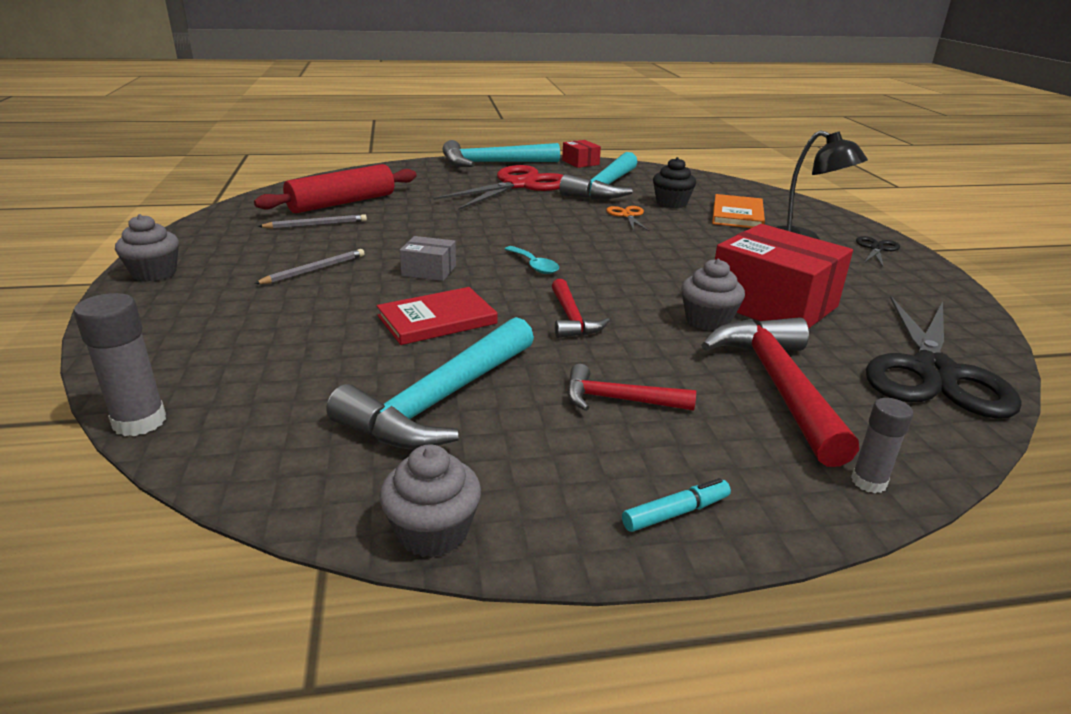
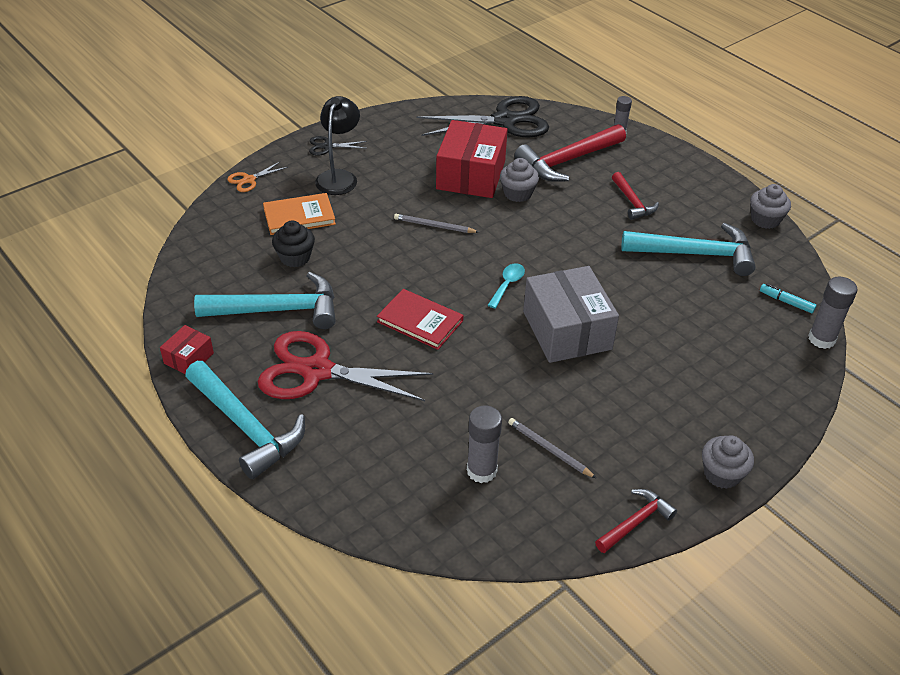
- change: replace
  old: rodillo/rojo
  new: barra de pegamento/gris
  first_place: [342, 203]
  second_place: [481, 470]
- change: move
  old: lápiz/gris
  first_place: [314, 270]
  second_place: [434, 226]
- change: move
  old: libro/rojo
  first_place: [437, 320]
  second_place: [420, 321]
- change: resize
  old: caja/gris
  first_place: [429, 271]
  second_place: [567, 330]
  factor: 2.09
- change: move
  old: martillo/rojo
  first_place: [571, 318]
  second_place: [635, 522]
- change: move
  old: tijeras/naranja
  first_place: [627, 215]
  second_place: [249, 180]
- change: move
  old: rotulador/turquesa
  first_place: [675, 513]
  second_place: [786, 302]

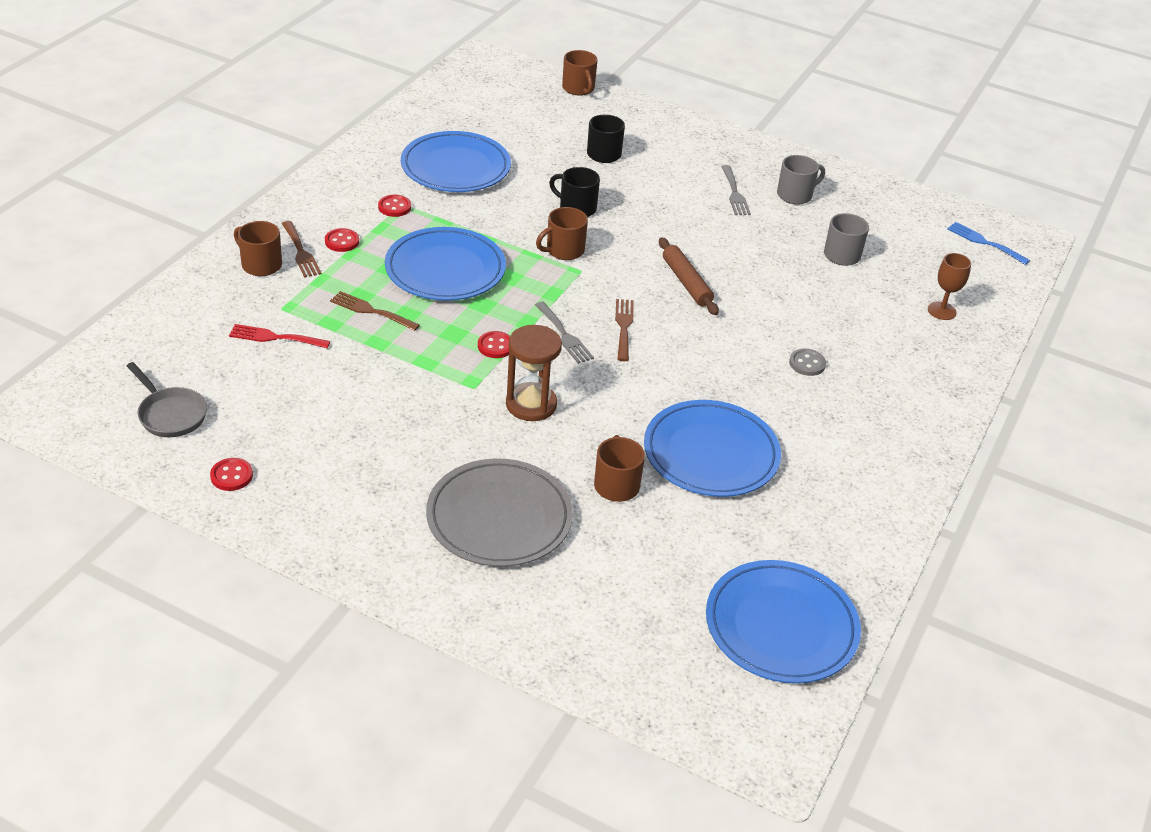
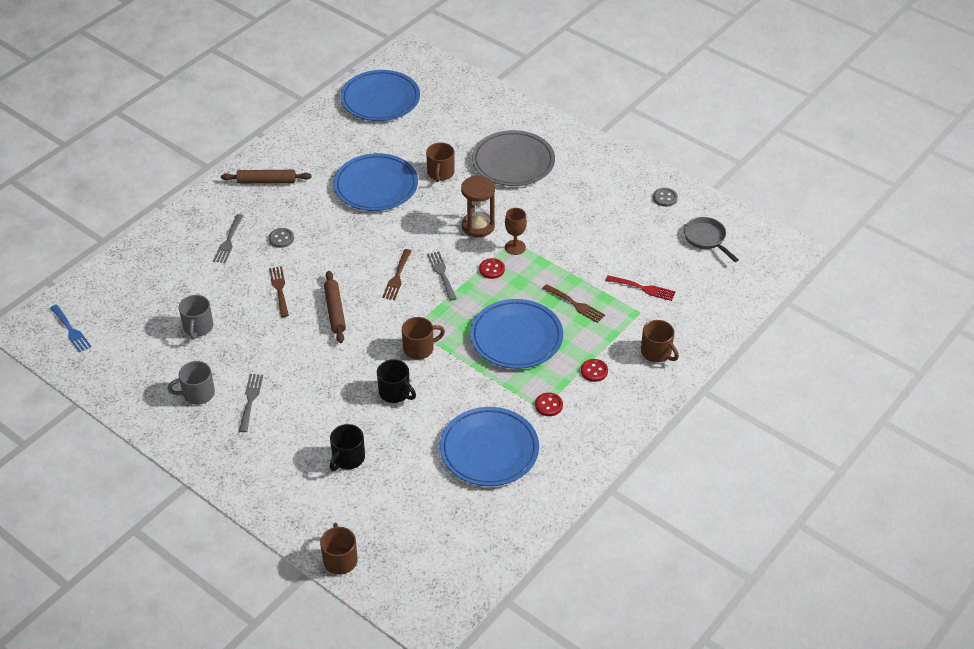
- change: recolor
  old: botón/rojo
  new: botón/gris
  first_place: [231, 476]
  second_place: [665, 198]
- change: move
  old: tenedor/marrón
  first_place: [301, 252]
  second_place: [279, 289]
- change: move
  old: copa/marrón
  first_place: [941, 311]
  second_place: [515, 247]
- change: insert
  new: tenedor/gris
  second_place: [228, 241]
- change: insert
  new: rodillo/marrón
  second_place: [267, 181]

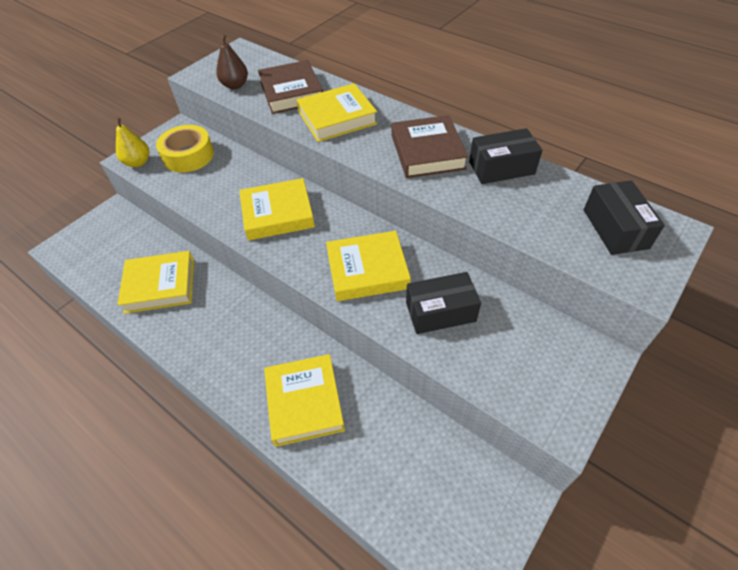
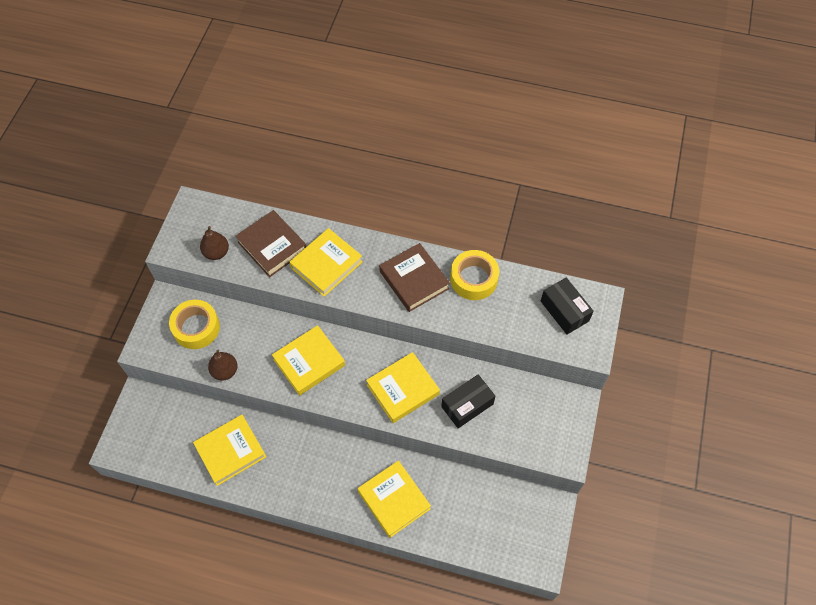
- change: delete
  old: pera/amarillo
  first_place: [138, 162]
- change: replace
  old: caja/negro
  new: cinta adhesiva/amarillo
  first_place: [501, 168]
  second_place: [474, 279]
- change: insert
  new: pera/marrón
  second_place: [225, 371]

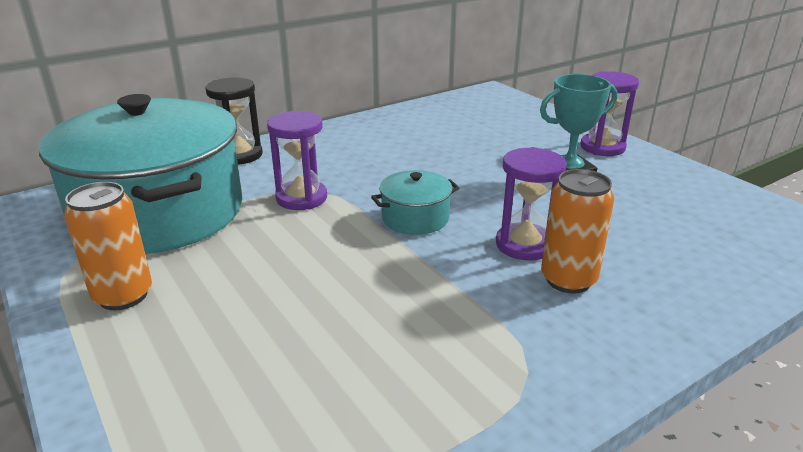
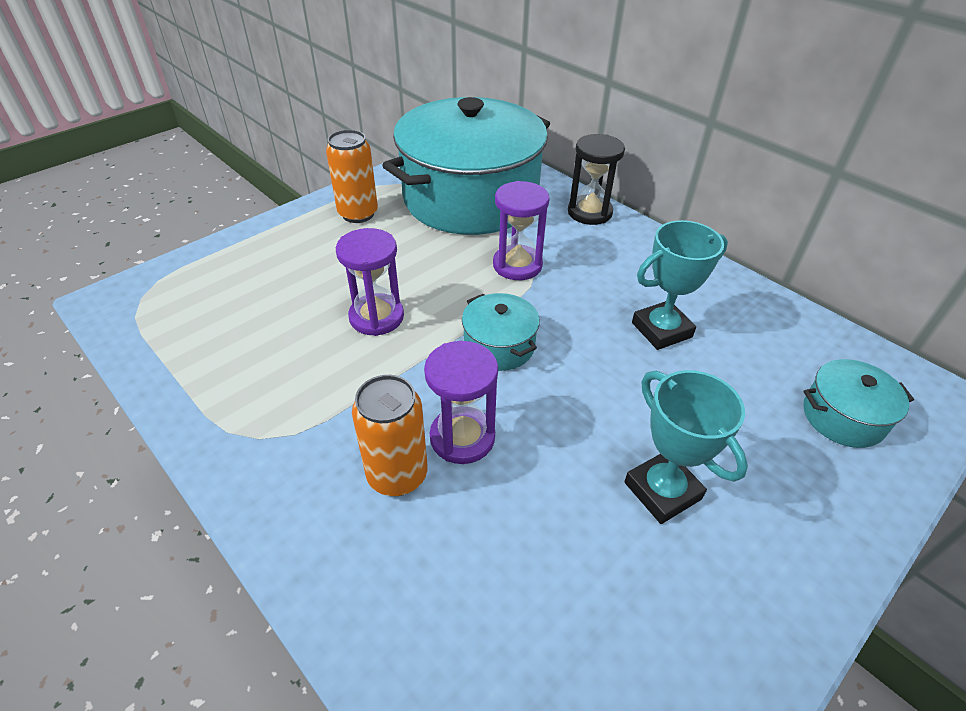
- change: move
  old: reloj de arena/morado
  first_place: [602, 147]
  second_place: [376, 317]
- change: insert
  new: trofeo/turquesa
  second_place: [661, 330]
- change: insert
  new: olla/turquesa
  second_place: [843, 417]

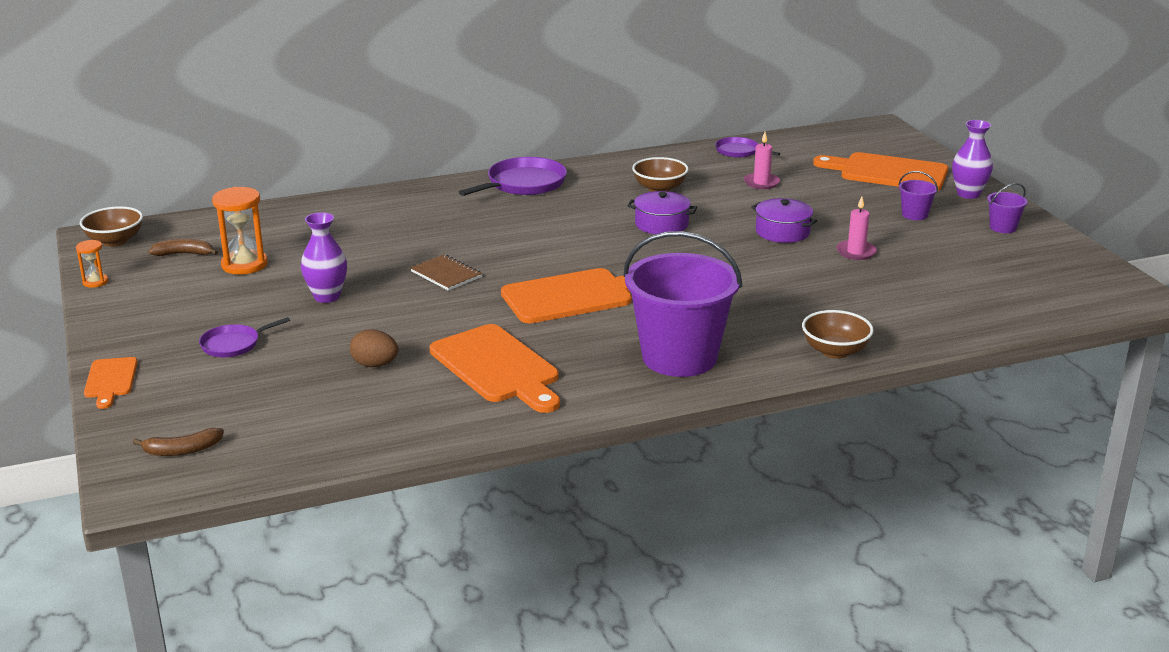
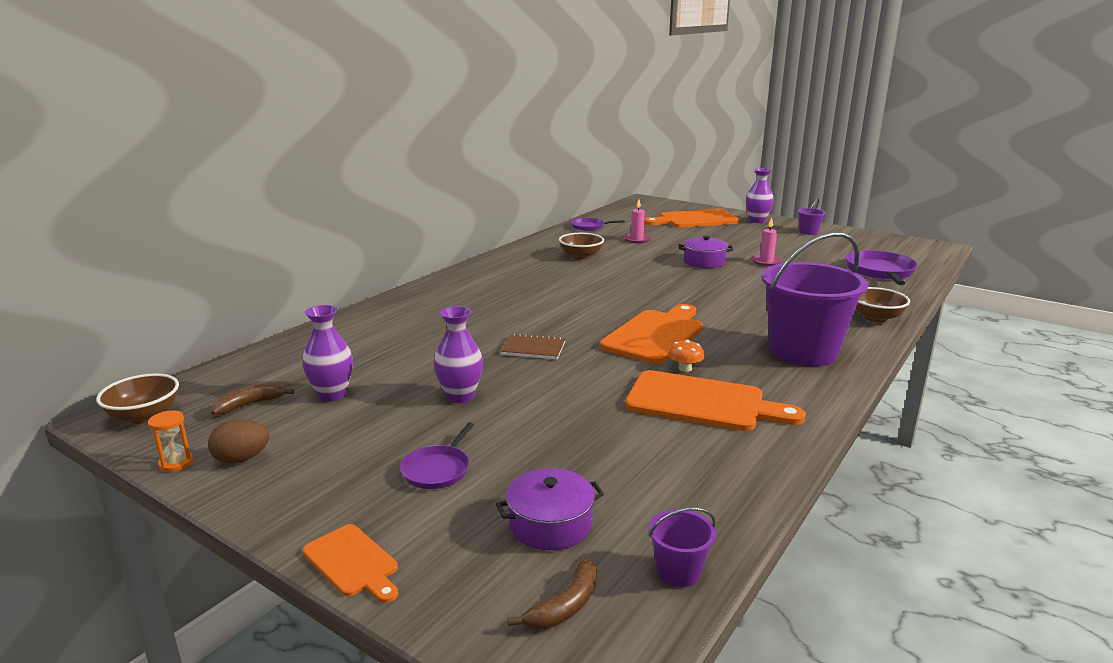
- change: replace
  old: reloj de arena/naranja
  new: florero/morado
  first_place: [244, 265]
  second_place: [332, 395]
- change: move
  old: huevo/marrón
  first_place: [375, 365]
  second_place: [241, 459]
- change: move
  old: sartén/morado
  first_place: [523, 184]
  second_place: [880, 271]
- change: move
  old: olla/morado
  first_place: [661, 224]
  second_place: [550, 524]
- change: move
  old: balde/morado
  first_place: [914, 215]
  second_place: [678, 572]
- change: insert
  new: seta/naranja
  second_place: [685, 368]

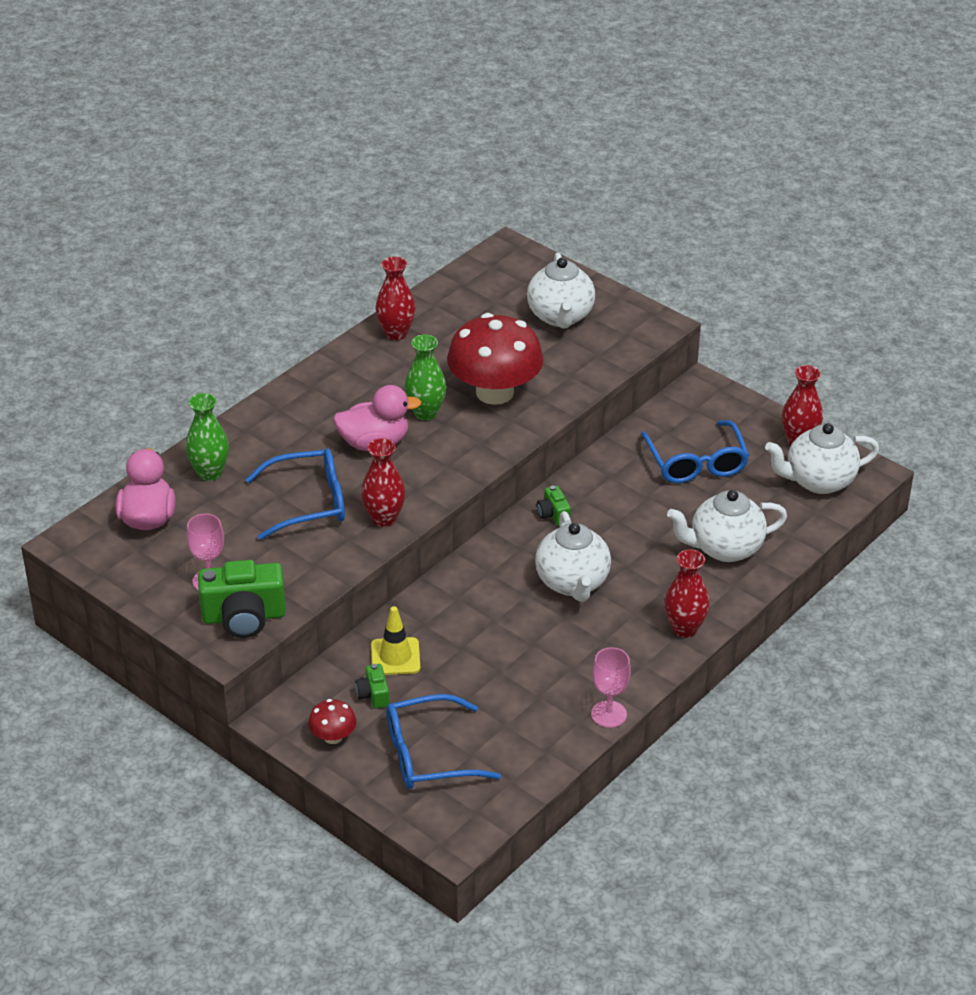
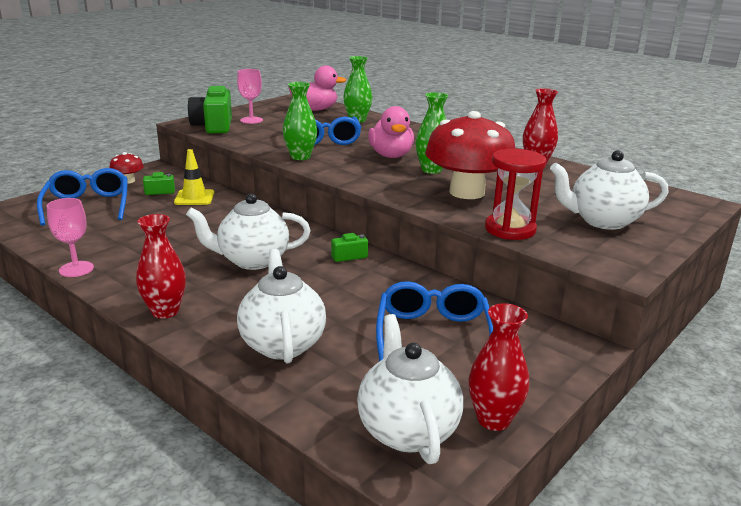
- change: recolor
  old: florero/rojo
  new: florero/verde
  first_place: [384, 519]
  second_place: [300, 157]
- change: rotate
  old: gafas/azul
  first_place: [696, 463]
  second_place: [433, 335]
  degrees: 105
- change: insert
  new: reloj de arena/rojo
  second_place: [510, 229]

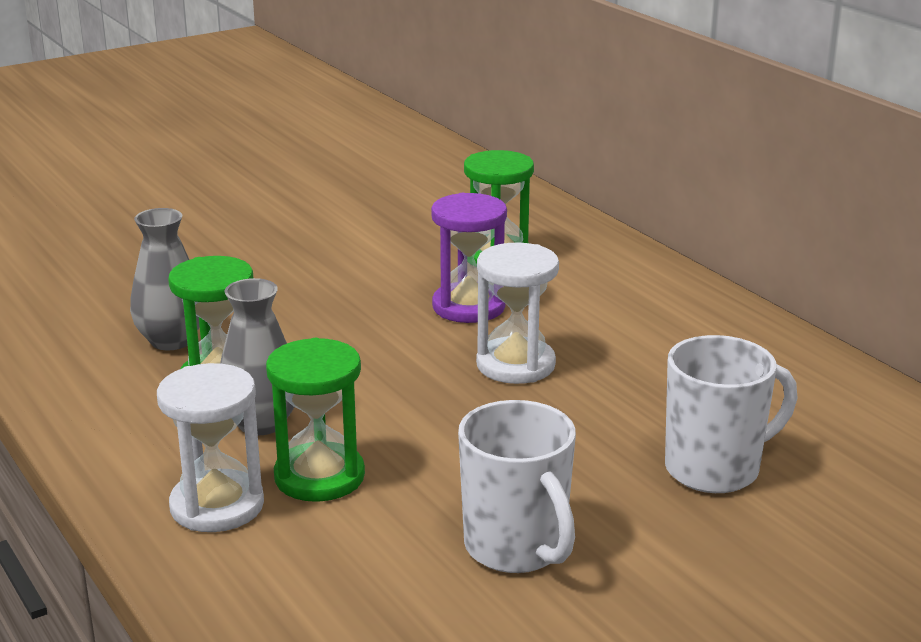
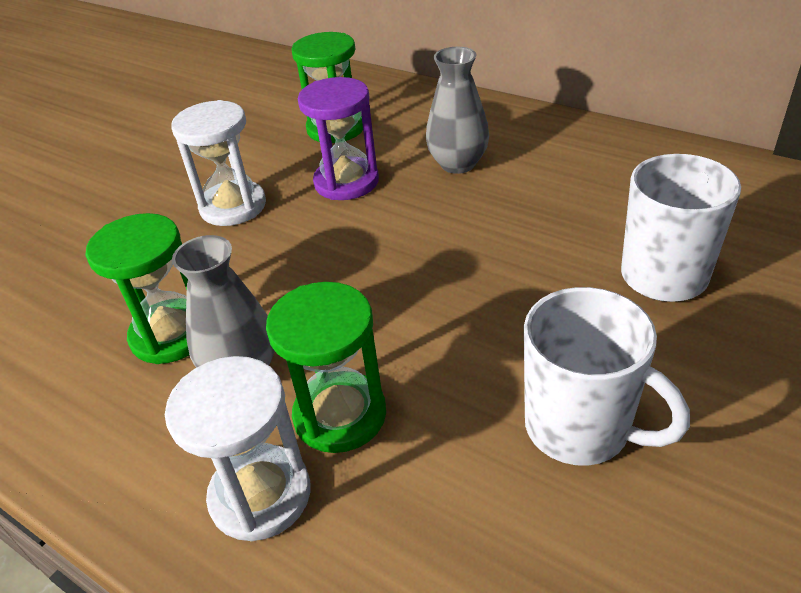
- change: move
  old: florero/gris
  first_place: [171, 340]
  second_place: [458, 164]
- change: move
  old: reloj de arena/blanco
  first_place: [515, 365]
  second_place: [233, 206]

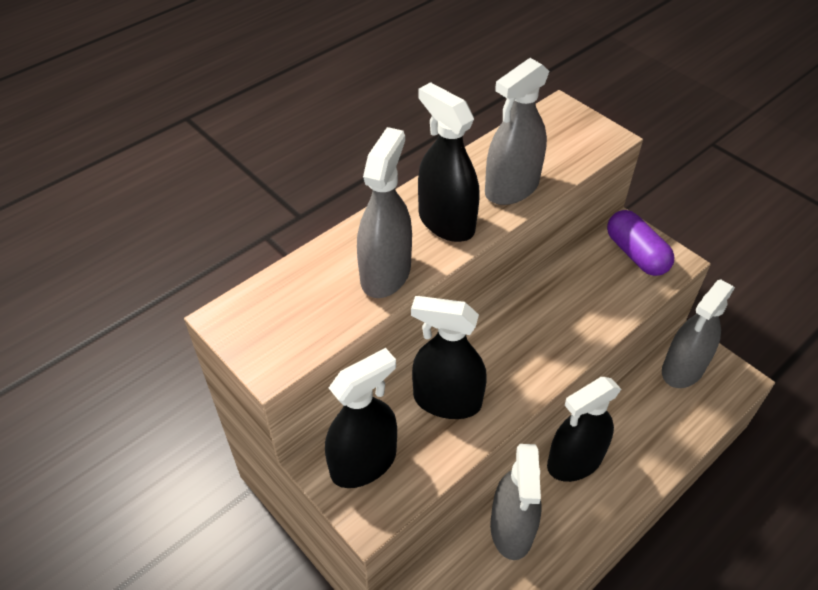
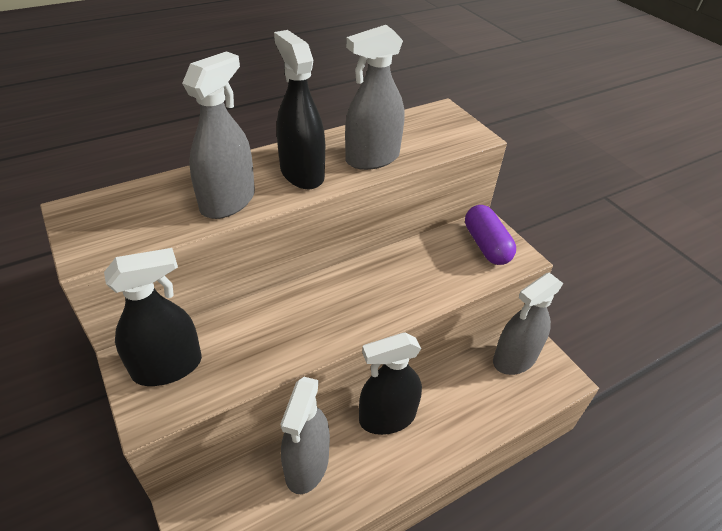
- change: delete
  old: pulverizador/negro
  first_place: [447, 401]

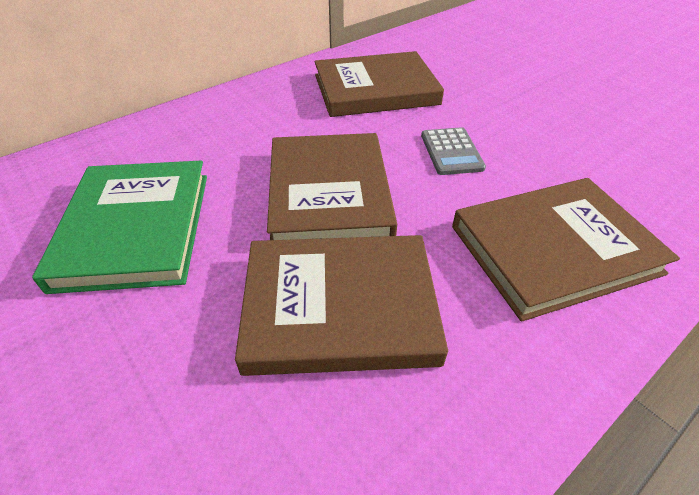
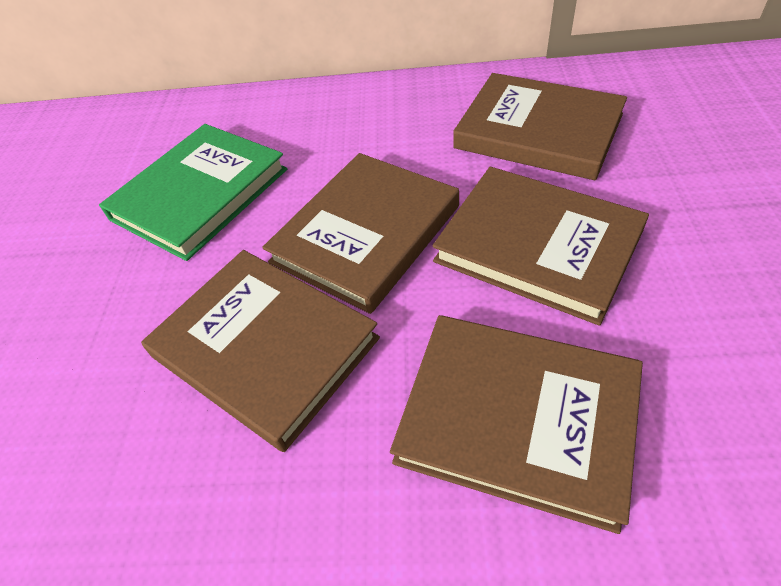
- change: replace
  old: calculadora/gris
  new: libro/marrón
  first_place: [451, 152]
  second_place: [538, 246]

